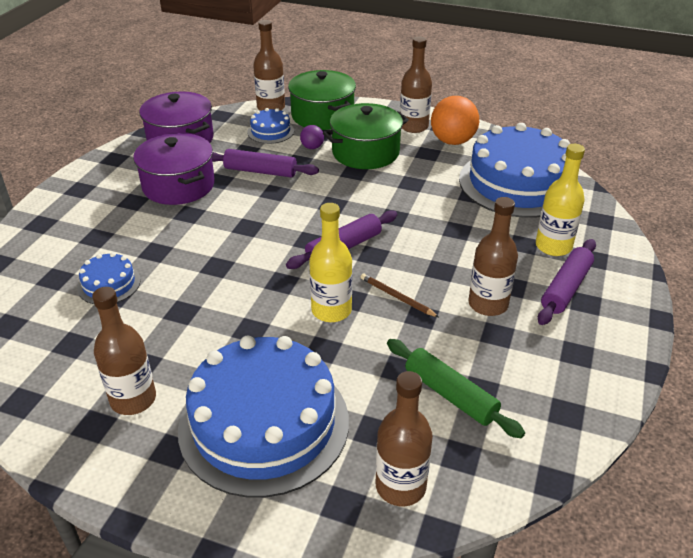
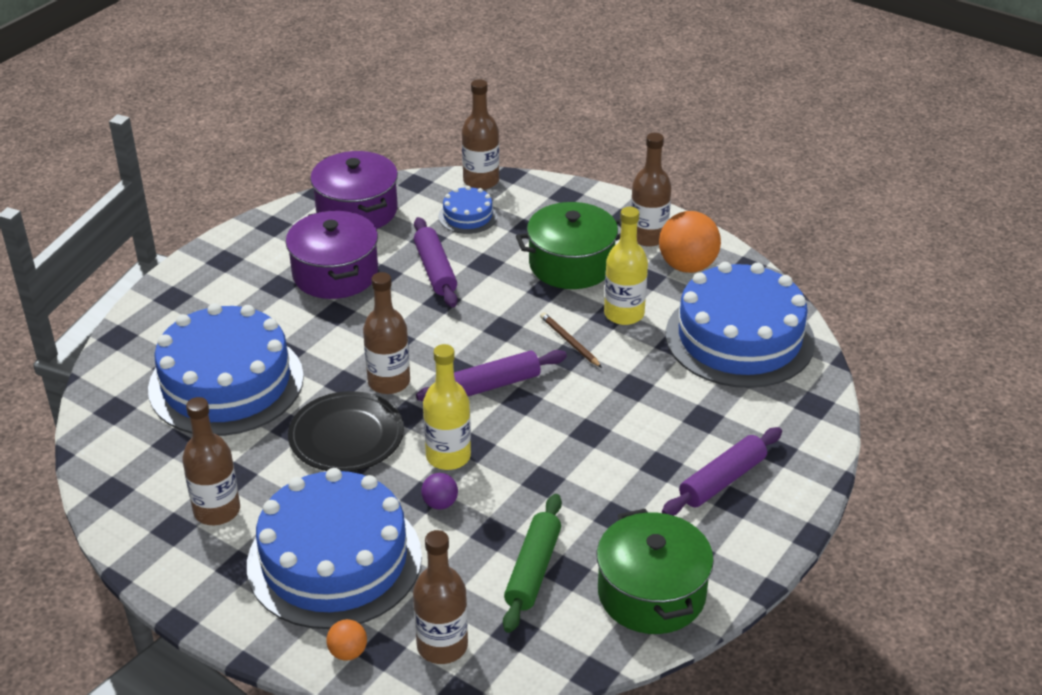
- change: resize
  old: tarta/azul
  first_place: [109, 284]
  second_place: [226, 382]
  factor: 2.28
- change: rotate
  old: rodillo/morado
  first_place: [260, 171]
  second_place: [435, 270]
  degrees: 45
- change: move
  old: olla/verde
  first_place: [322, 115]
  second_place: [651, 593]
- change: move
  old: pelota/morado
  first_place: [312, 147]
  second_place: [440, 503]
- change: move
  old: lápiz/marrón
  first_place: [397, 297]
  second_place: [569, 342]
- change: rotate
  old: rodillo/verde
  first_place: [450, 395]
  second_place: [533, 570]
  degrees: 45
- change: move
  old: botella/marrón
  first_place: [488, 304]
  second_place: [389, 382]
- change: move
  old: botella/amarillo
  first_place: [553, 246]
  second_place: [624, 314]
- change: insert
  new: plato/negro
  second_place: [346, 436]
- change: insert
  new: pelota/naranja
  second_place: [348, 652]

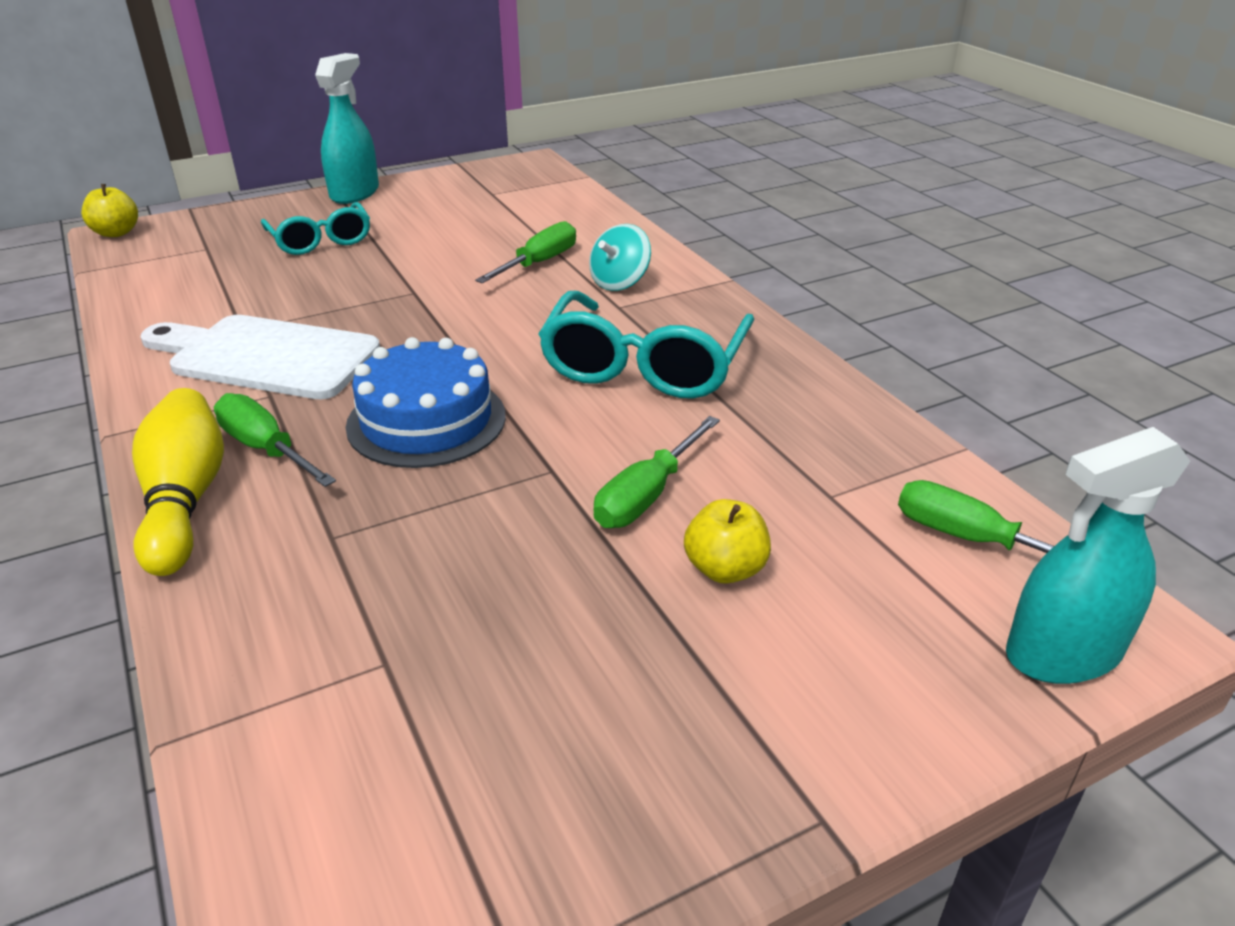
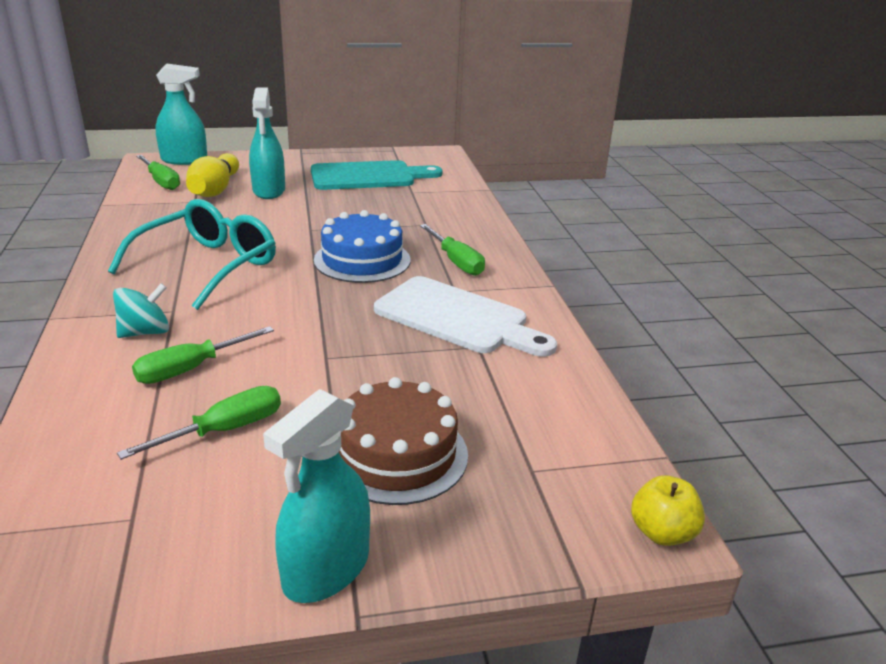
- change: move
  old: bolo/amarillo
  first_place: [185, 500]
  second_place: [215, 190]
- change: replace
  old: gafas/turquesa
  new: tarta/marrón
  first_place: [321, 241]
  second_place: [397, 454]
- change: move
  old: destornillador/verde
  first_place: [647, 495]
  second_place: [224, 430]
- change: replace
  old: manzana/amarillo
  new: pulverizador/turquesa
  first_place: [725, 569]
  second_place: [269, 191]
- change: insert
  new: tabla de cortar/turquesa
  second_place: [368, 176]

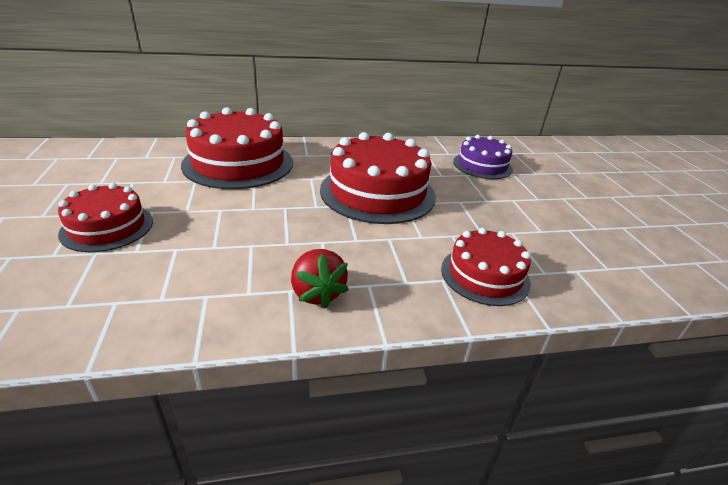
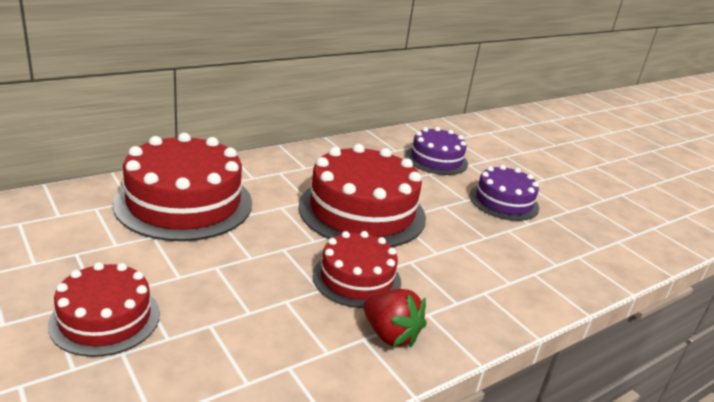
- change: move
  old: tarta/rojo
  first_place: [485, 275]
  second_place: [356, 278]
- change: insert
  new: tarta/morado
  second_place: [503, 201]

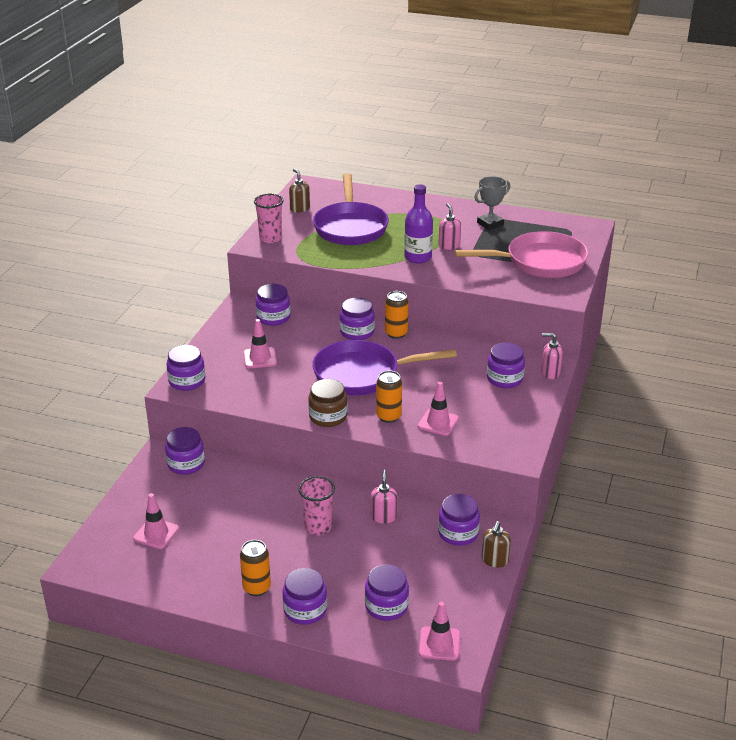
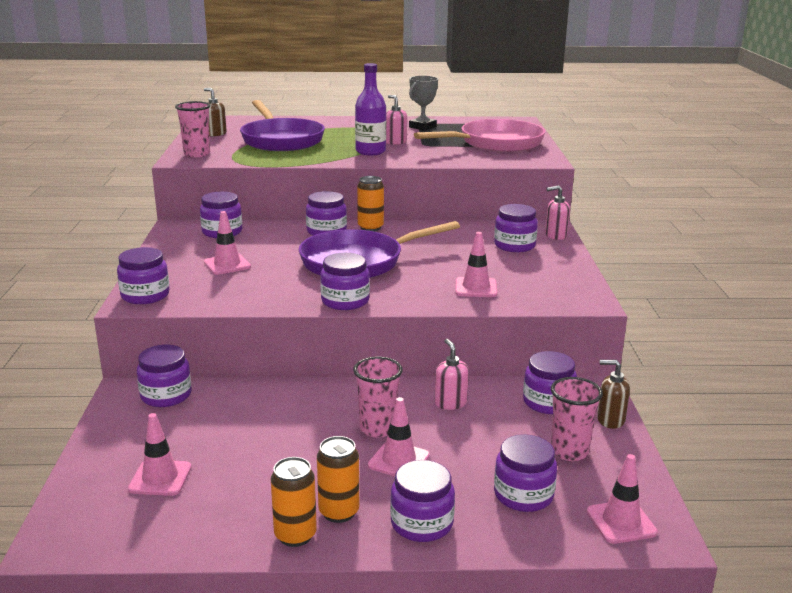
- change: recolor
  old: tarro/marrón
  new: tarro/morado
  first_place: [328, 417]
  second_place: [345, 301]
- change: move
  old: lata/naranja
  first_place: [388, 416]
  second_place: [295, 535]
- change: rotate
  old: dispensador de jabón/marrón
  first_place: [494, 560]
  second_place: [610, 420]
  degrees: 105
- change: insert
  new: cono de tráfico/rosa
  second_place: [399, 460]
- change: insert
  new: vaso/rosa
  second_place: [569, 451]

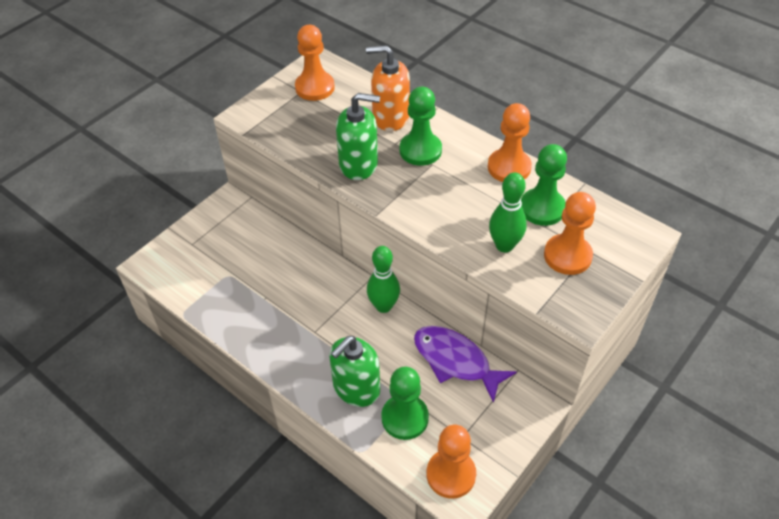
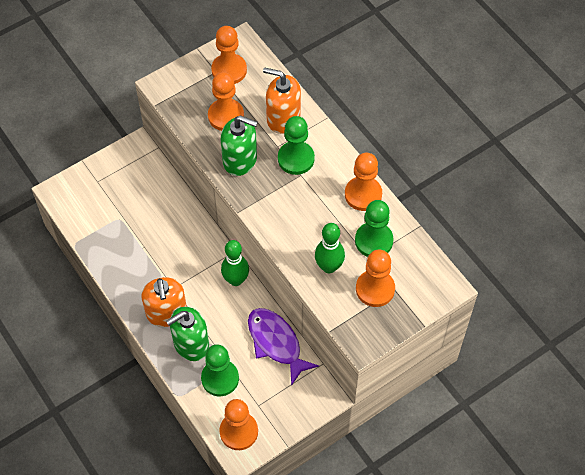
- change: insert
  new: dispensador de jabón/naranja
  second_place: [166, 313]
- change: insert
  new: peón/naranja
  second_place: [226, 116]

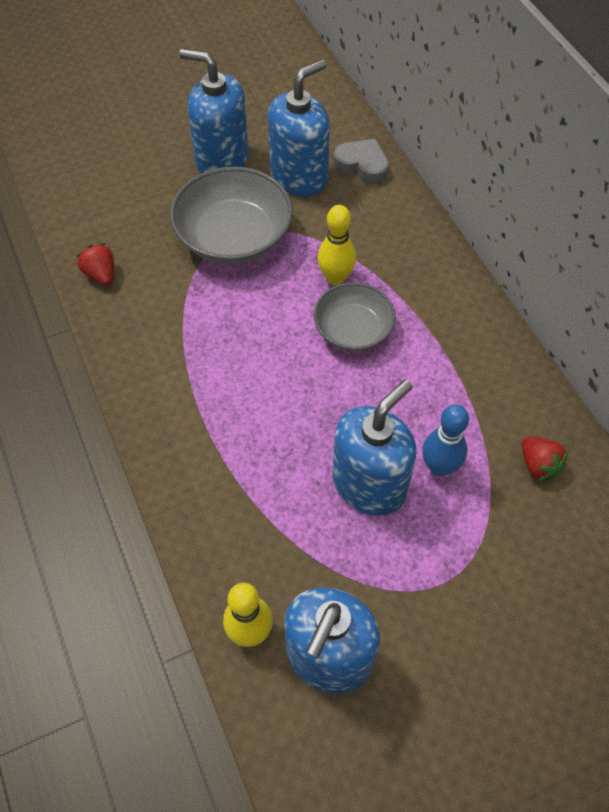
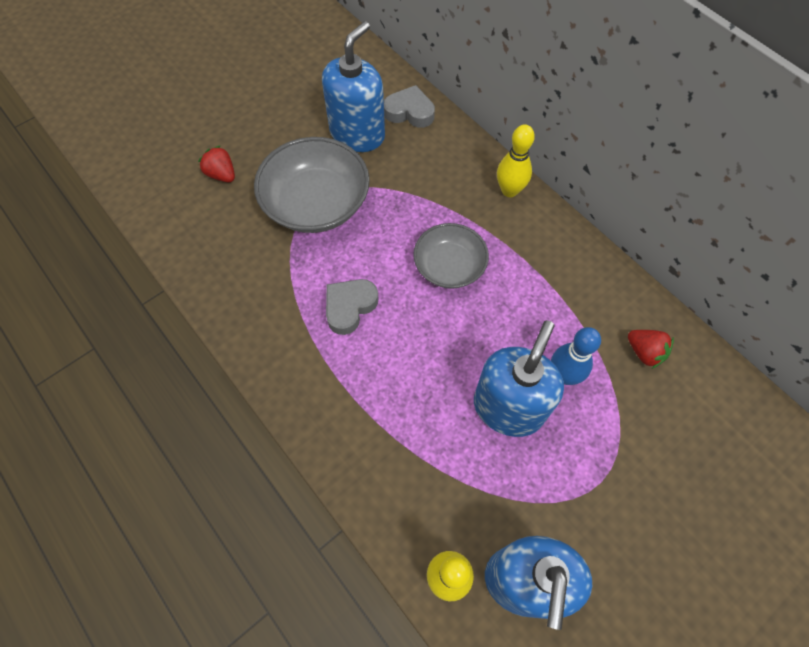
- change: move
  old: fresa/rojo
  first_place: [101, 274]
  second_place: [222, 174]
- change: delete
  old: dispensador de jabón/azul
  first_place: [222, 160]
- change: move
  old: bolo/amarillo
  first_place: [335, 278]
  second_place: [509, 190]
- change: insert
  new: corazón/gris
  second_place: [349, 307]

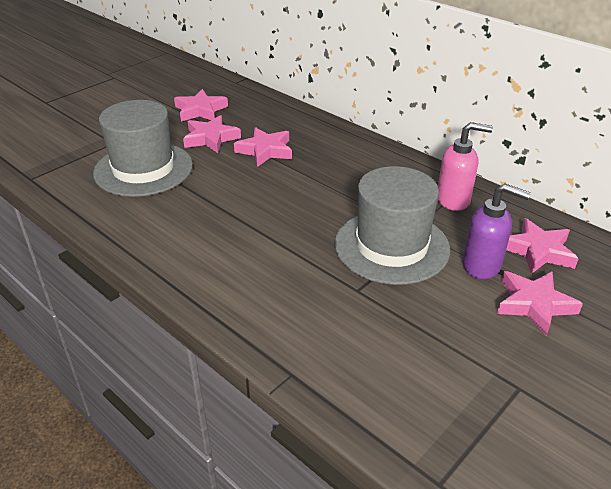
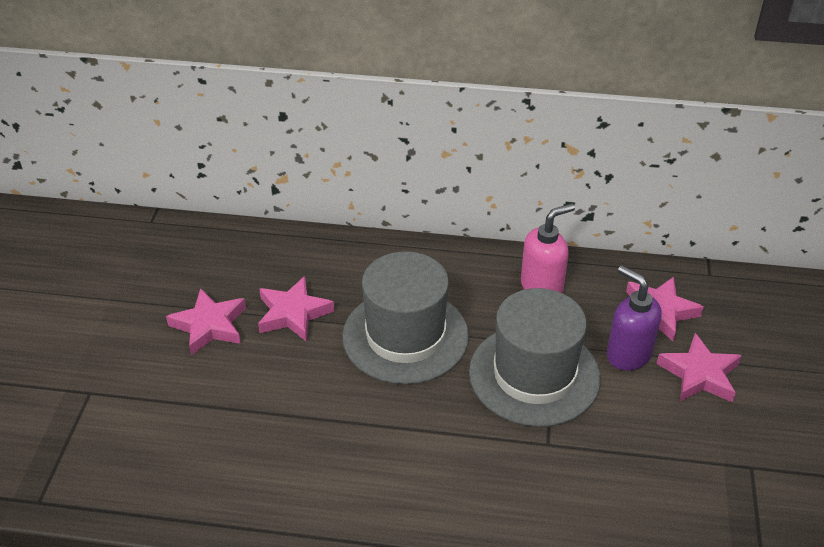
- change: move
  old: sombrero/gris
  first_place: [143, 169]
  second_place: [405, 336]
- change: delete
  old: estrella/rosa
  first_place: [200, 110]
- change: rotate
  old: dispensador de jabón/morado
  first_place: [482, 265]
  second_place: [628, 354]
  degrees: -120

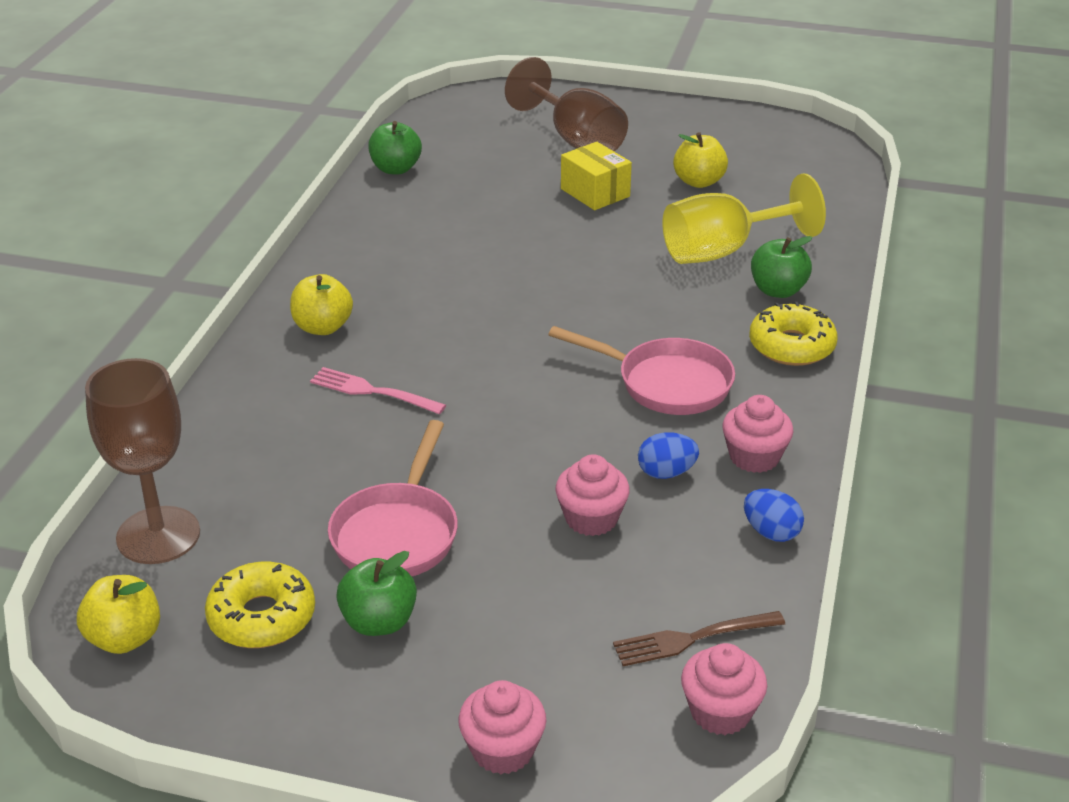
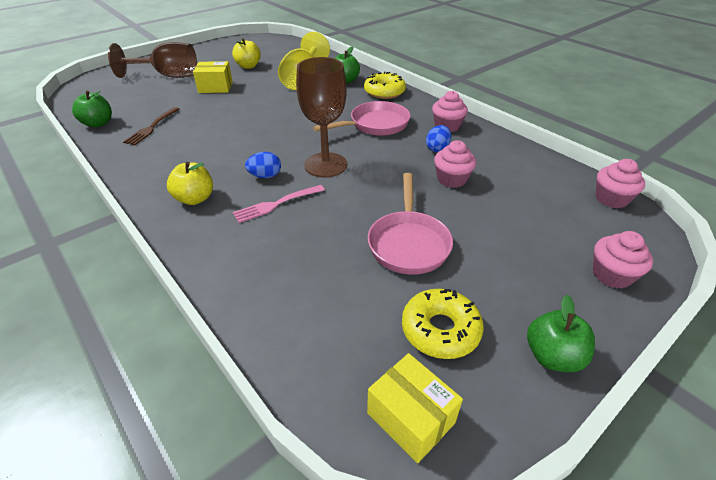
- change: replace
  old: manzana/amarillo
  new: caja/amarillo
  first_place: [125, 638]
  second_place: [411, 418]
- change: move
  old: copa/marrón
  first_place: [158, 535]
  second_place: [325, 165]
- change: rotate
  old: sartén/rosa
  first_place: [398, 533]
  second_place: [408, 243]
  degrees: 45
- change: move
  old: manzana/verde
  first_place: [379, 622]
  second_place: [552, 356]
- change: move
  old: tenedor/marrón
  first_place: [693, 638]
  second_place: [152, 127]
- change: move
  old: huevo/azul
  first_place: [771, 532]
  second_place: [265, 176]

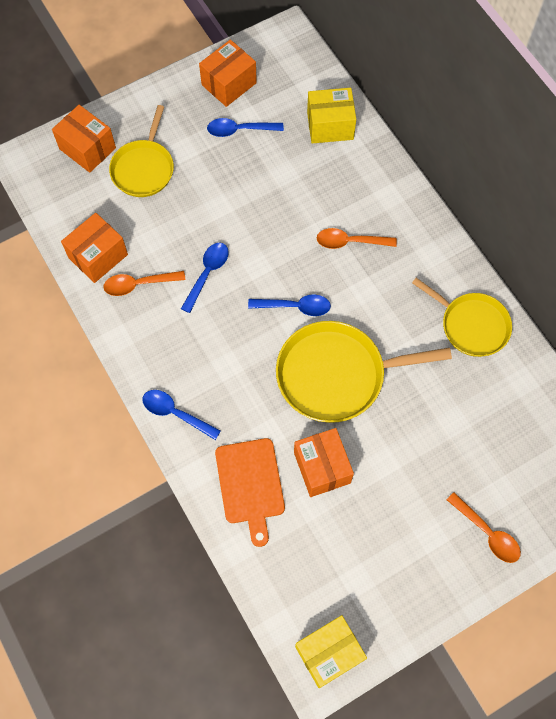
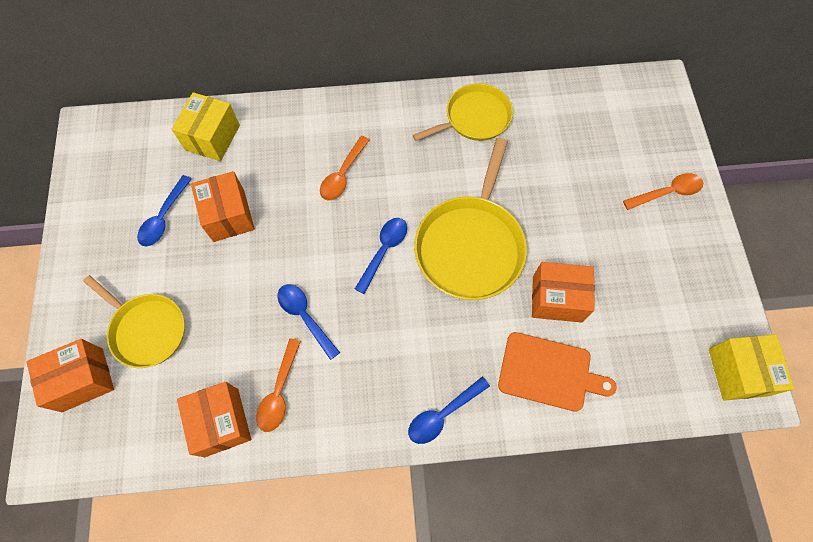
- change: move
  old: caja/naranja
  first_place: [229, 84]
  second_place: [229, 215]

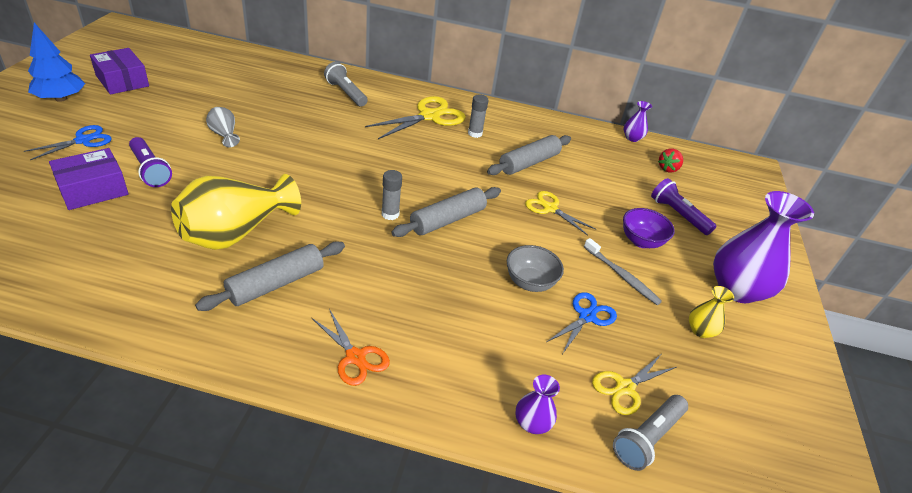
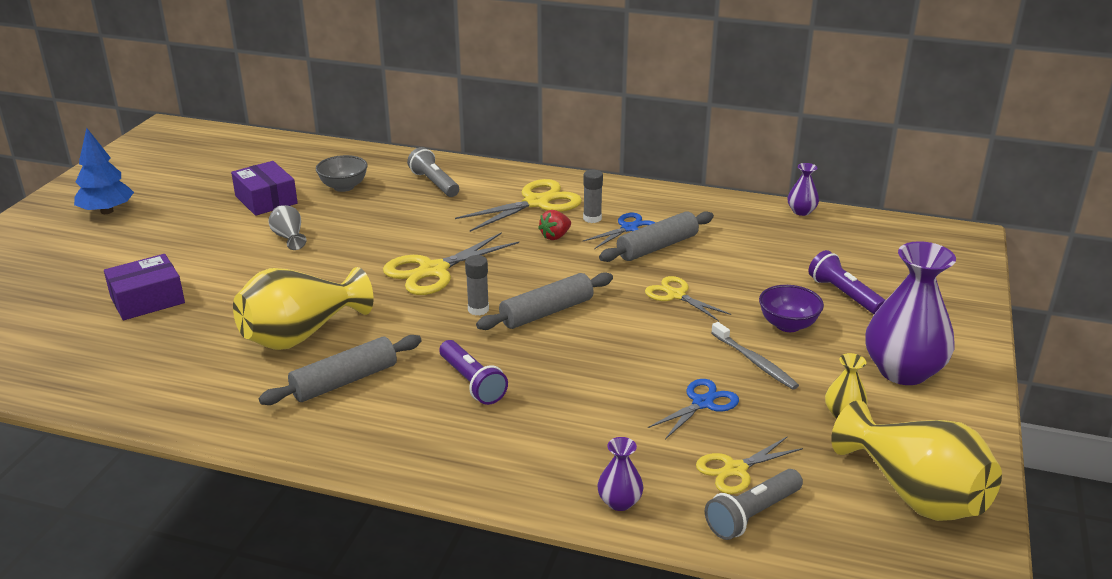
- change: move
  old: tijeras/azul
  first_place: [83, 140]
  second_place: [629, 228]
- change: move
  old: caja/morado
  first_place: [122, 81]
  second_place: [266, 200]
- change: move
  old: lámpara de mano/morado
  first_place: [150, 170]
  second_place: [472, 382]
- change: delete
  old: tijeras/naranja
  first_place: [355, 357]
- change: move
  old: cuenco/gris
  first_place: [530, 282]
  second_place: [344, 187]
- change: move
  old: fresa/rojo
  first_place: [668, 169]
  second_place: [555, 236]
- change: insert
  new: tijeras/amarillo
  second_place: [433, 271]
- change: insert
  new: florero/amarillo
  second_place: [914, 494]

